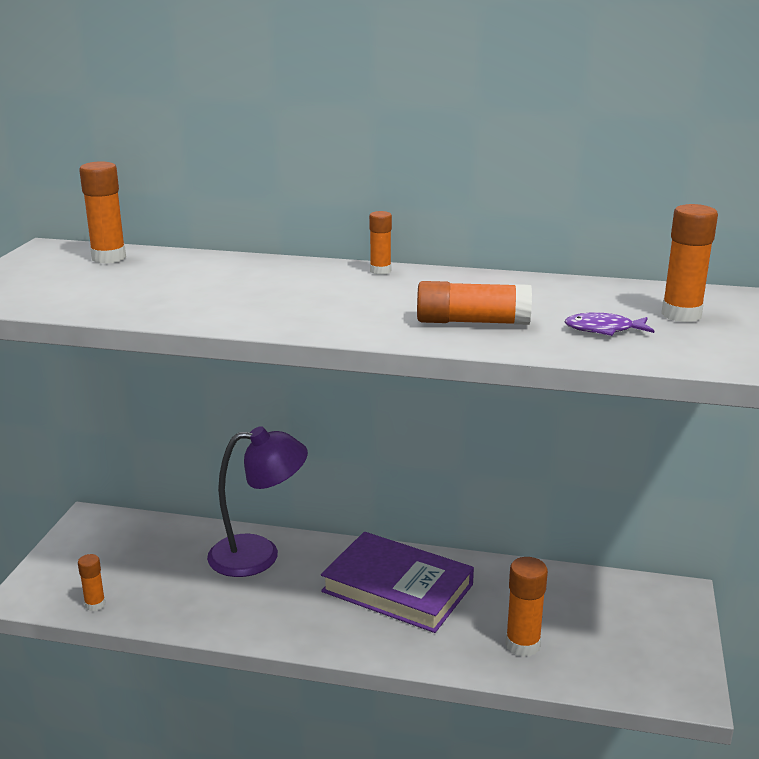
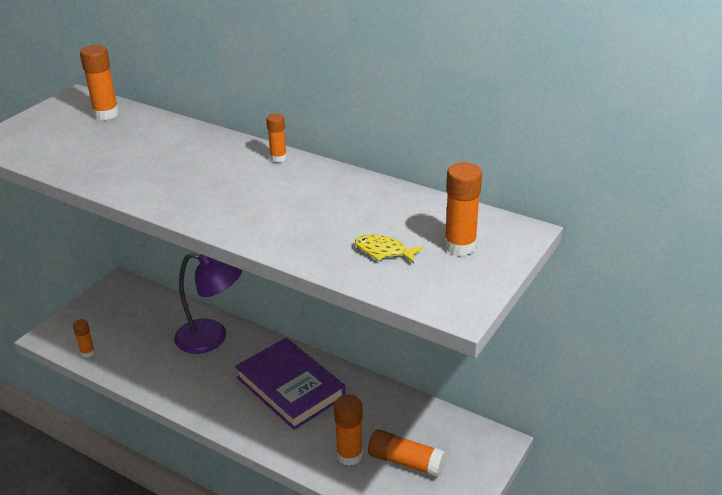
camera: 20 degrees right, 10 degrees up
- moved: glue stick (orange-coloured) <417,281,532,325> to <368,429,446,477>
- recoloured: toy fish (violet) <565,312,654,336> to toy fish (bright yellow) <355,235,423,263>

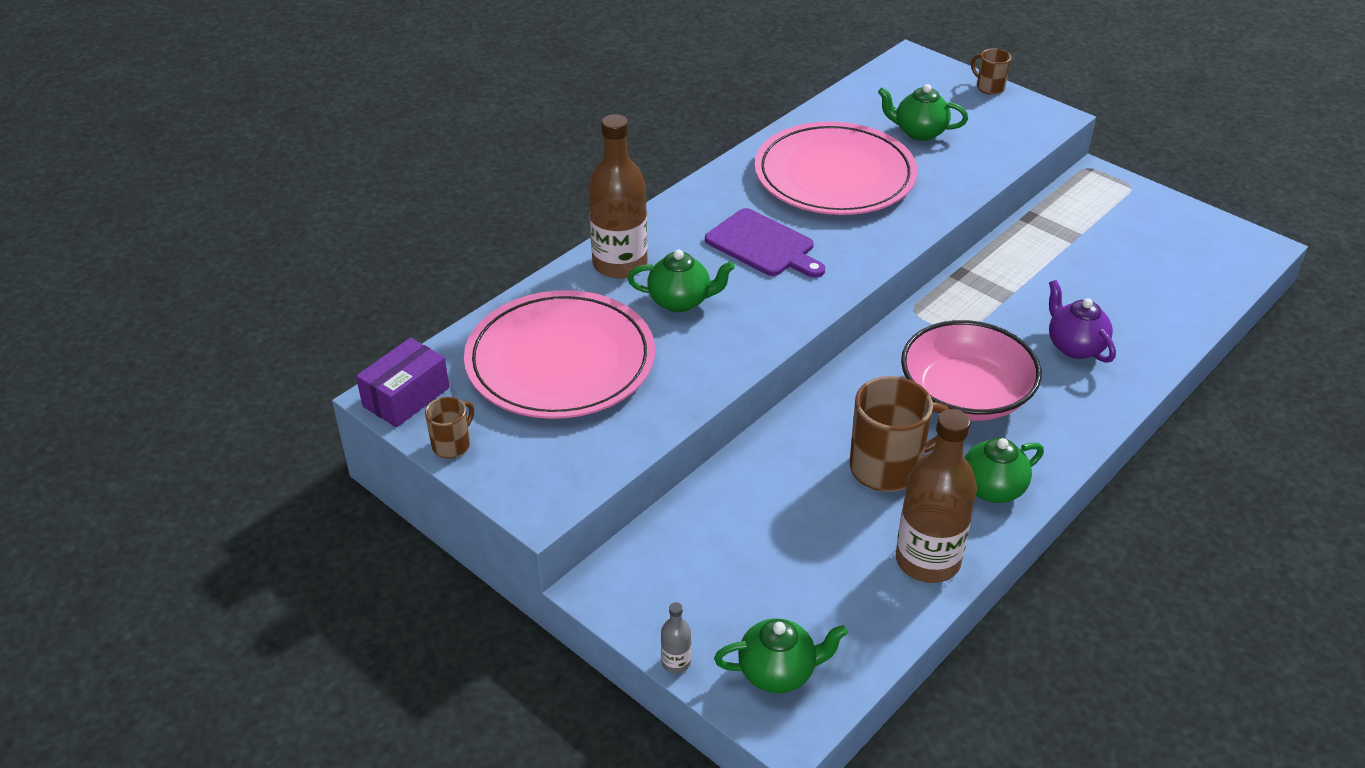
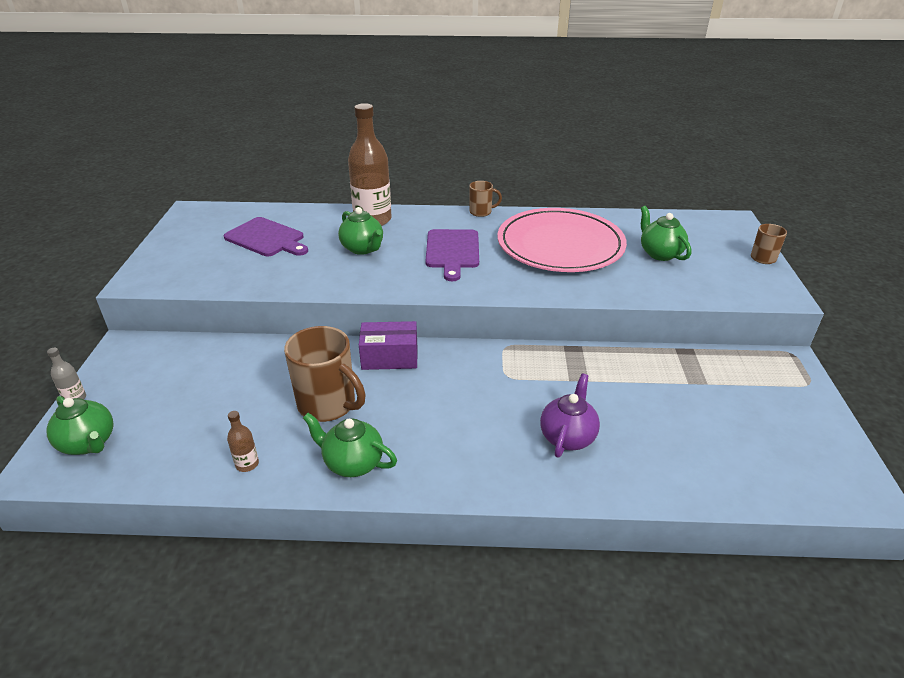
camera: 50 degrees right, 5 degrees down
- removed: deep dish (rose-pink) <901,320,1042,421>
- moved: box (violet) <356,338,449,427> to <359,321,418,370>
- moved: mug (russet) <425,397,474,459> to <469,181,502,217>
- replaced: dinner plate (rose-pink) <464,290,655,419> to chopping board (violet) <223,217,308,257>
- resized: bottle (russet) <896,409,977,583> = <227,411,259,472> x0.42

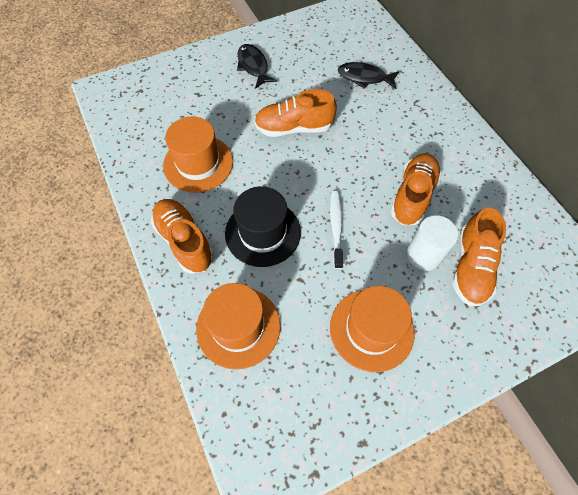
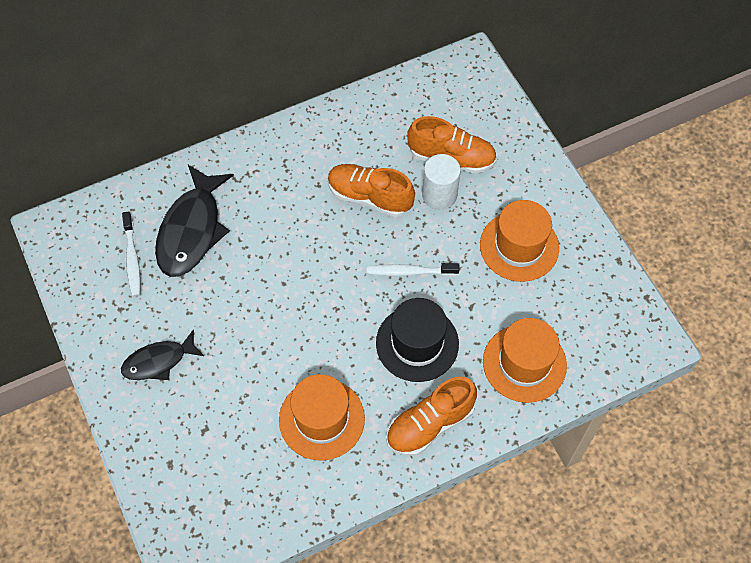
camera: 90 degrees left, 0 degrees up
- removed: sneaker (orange-coloured) <254,89,337,137>
- added: toothbrush (white) <122,211,141,297>
- resized: toy fish (black) <338,62,400,89> = <155,165,234,277> x1.66

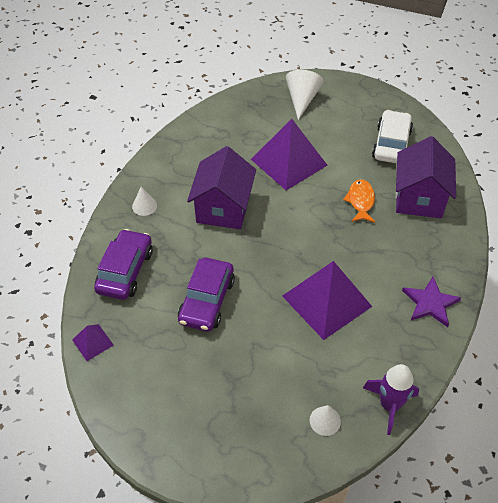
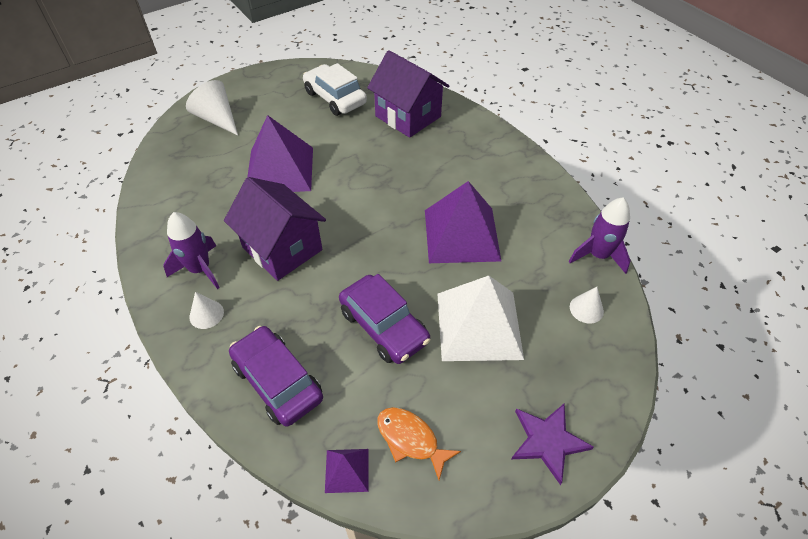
camera: 55 degrees left, 0 degrees up
- added: toy rocket (violet) <163,212,220,289>
- added: solid pyramid (white) <437,276,524,361>
- moved: toy fish (orange-coloured) <343,179,375,223> to <377,407,461,480>
- moved: star shape (violet) <402,277,461,327> to <512,404,594,485>

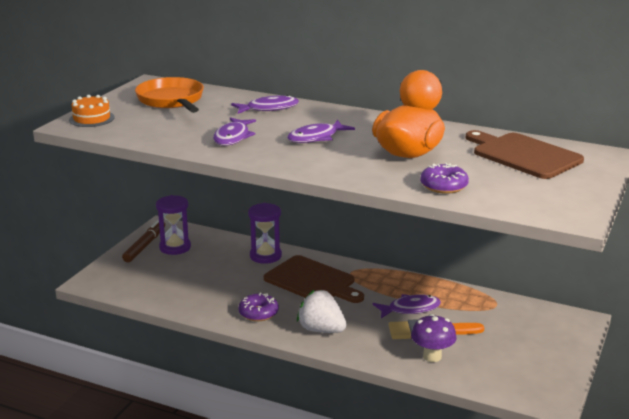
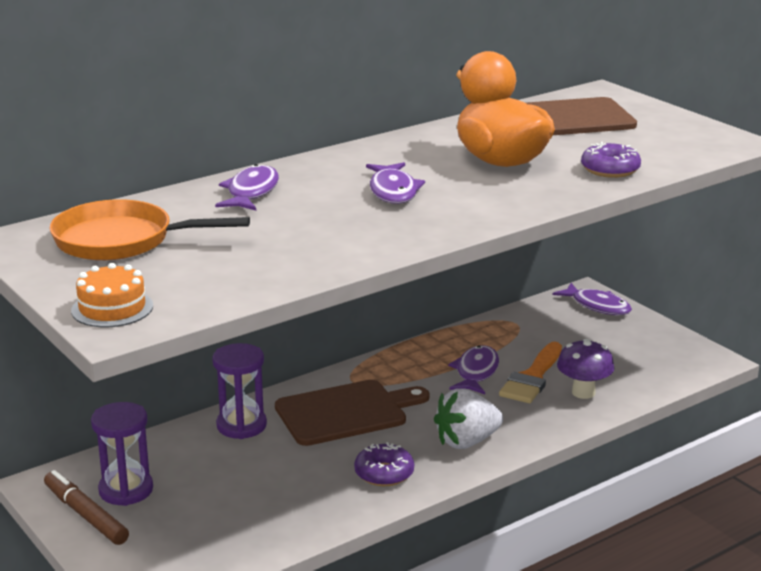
camera: 60 degrees left, 0 degrees up
- moved: toy fish (violet) <213,117,256,146> to <552,283,632,315>

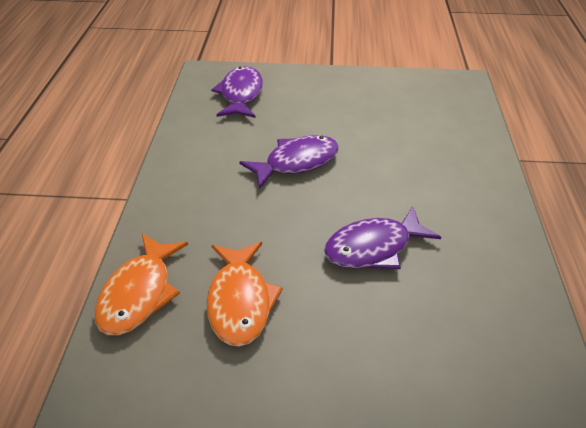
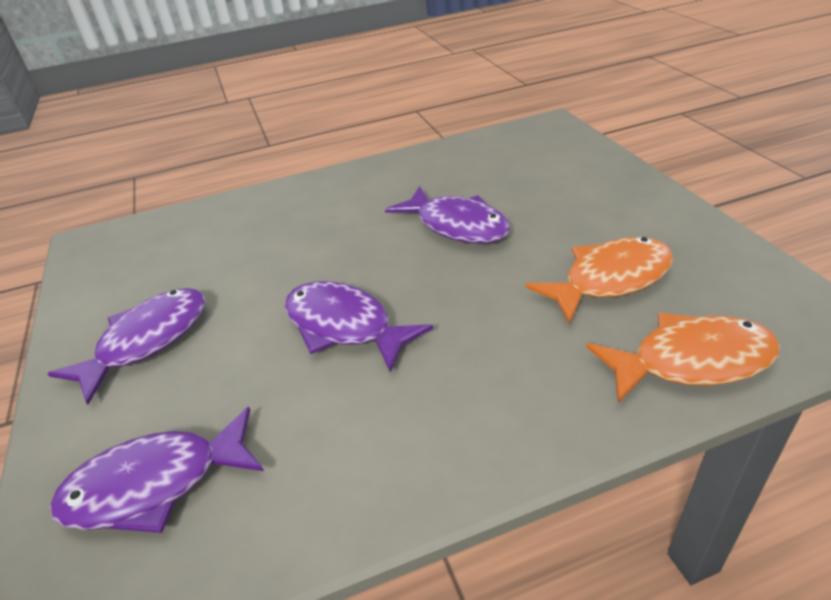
camera: 110 degrees left, 5 degrees down
- added: toy fish (violet) <47,288,205,404>

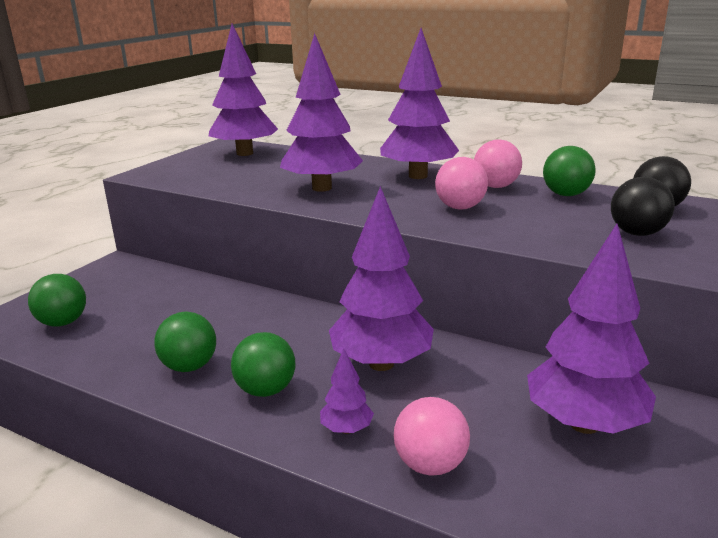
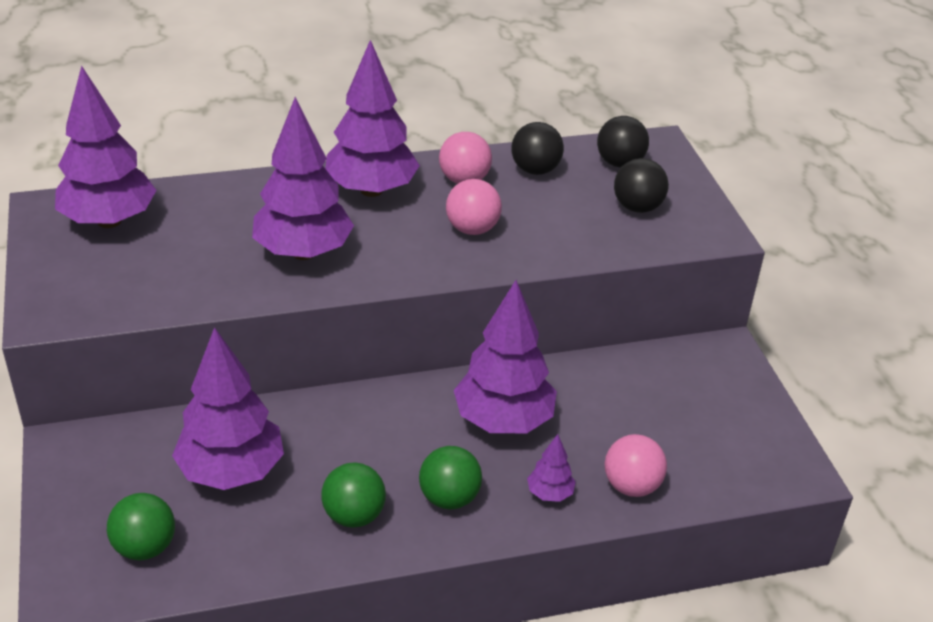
camera: 45 degrees left, 15 degrees up
- moved: toy tree (violet) <527,224,656,434> to <172,327,284,490>
- recoloured: sphere (leaf-green) <543,146,596,196> to sphere (black) <511,122,564,175>

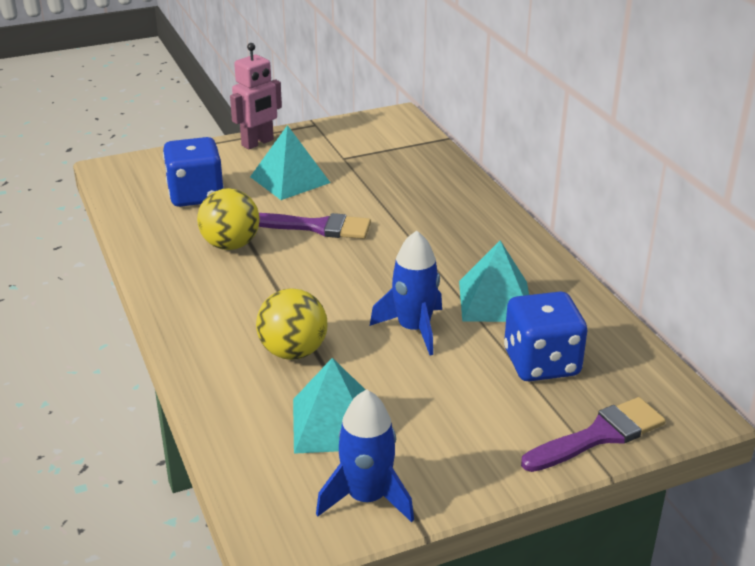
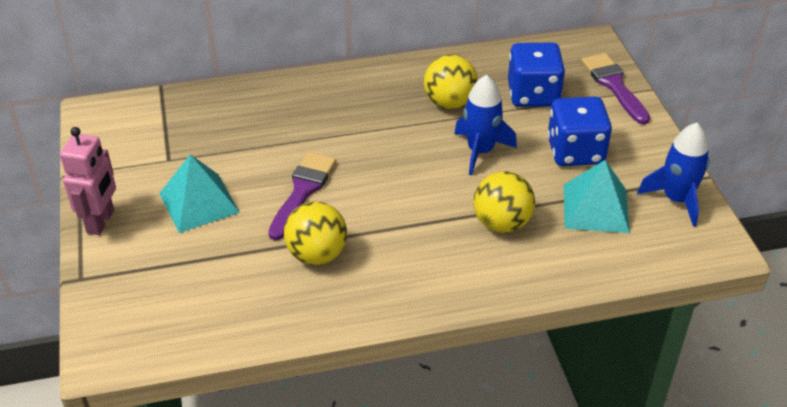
camera: 80 degrees left, 10 degrees up
- moved: dice (cobalt) <163,137,224,207> to <547,96,612,166>
- replaced: solid pyramid (teal) <459,240,529,322> to sphere (bright yellow) <424,55,478,109>
- turned: toy robot (rose-pink) <230,43,282,149> = <60,127,116,235> 45 degrees clockwise

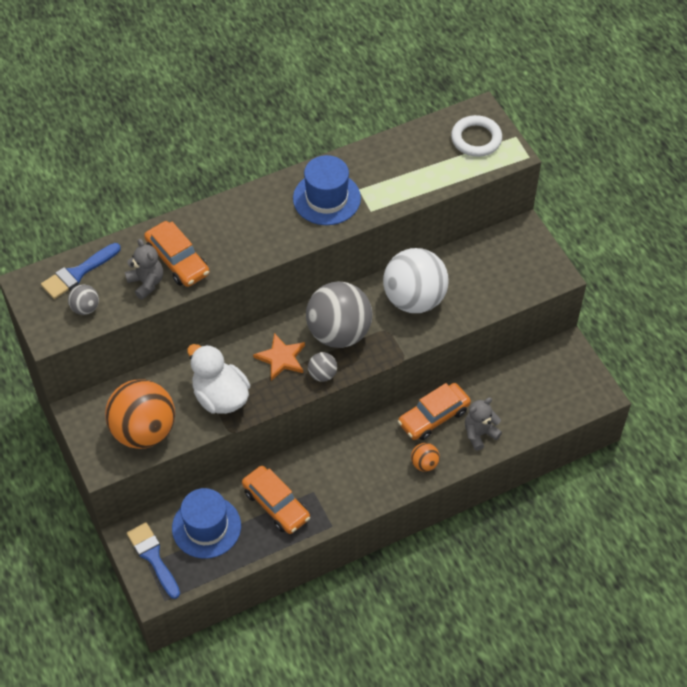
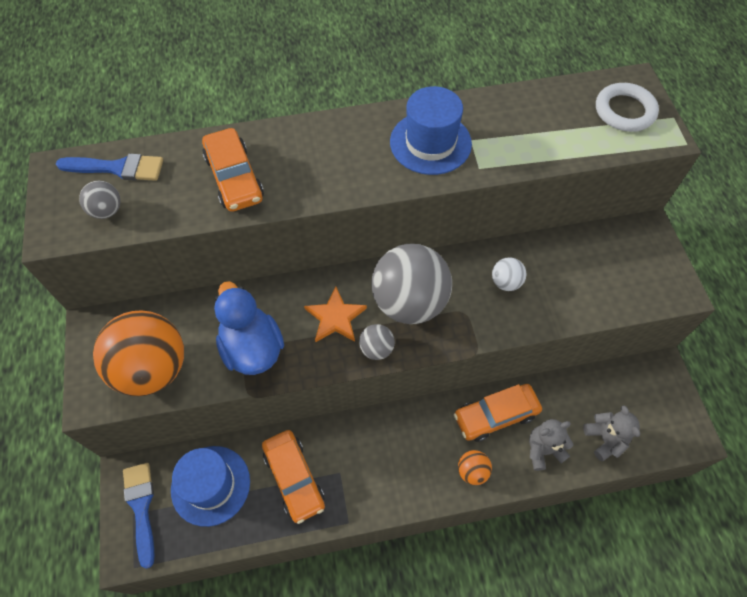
camera: 15 degrees right, 5 degrees up
- moved: teddy bear (grey) <125,239,163,300> to <584,405,640,461>
- recoloured: duck (white) <187,344,250,414> to duck (cobalt) <214,281,284,375>
- turned: paint brush (cobalt) <41,243,121,299> = <56,154,163,181> 150 degrees counterclockwise
- resized: sphere (white) <383,248,449,313> = <492,257,526,291> x0.44

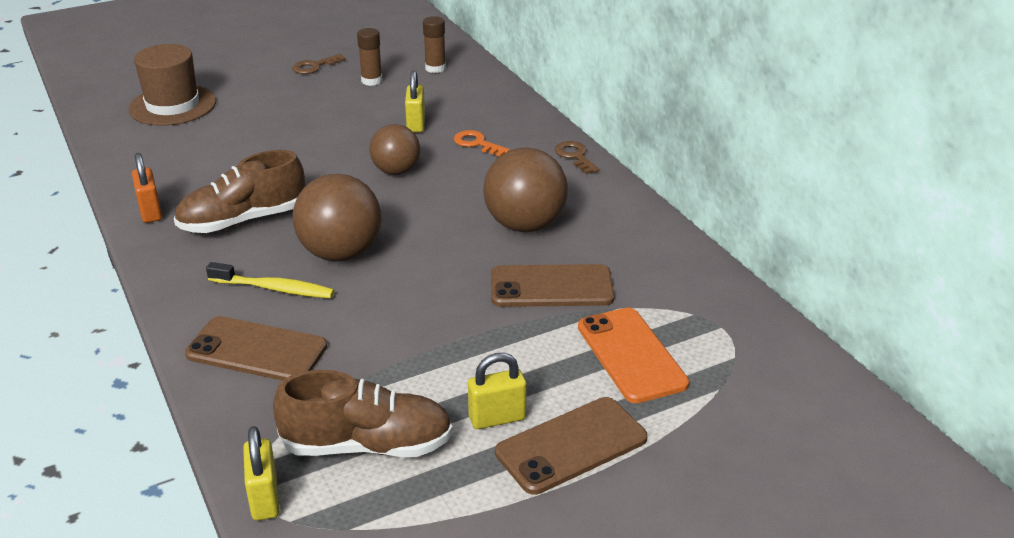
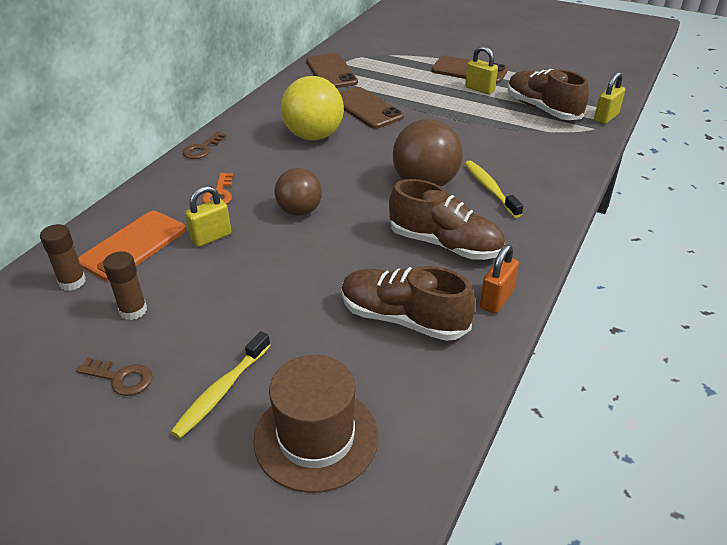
camera: 125 degrees left, 5 degrees up
- added: toothbrush (bright yellow) <171,331,271,439>
- added: sneaker (russet) <341,266,475,341>
- moved: smartphone (russet) <185,316,327,381> to <306,53,358,88>
- moved: smartphone (orange-coloured) <578,308,689,403> to <78,211,186,282>
- recoloured: sphere (russet) <483,147,568,232> to sphere (bright yellow) <281,76,344,140>

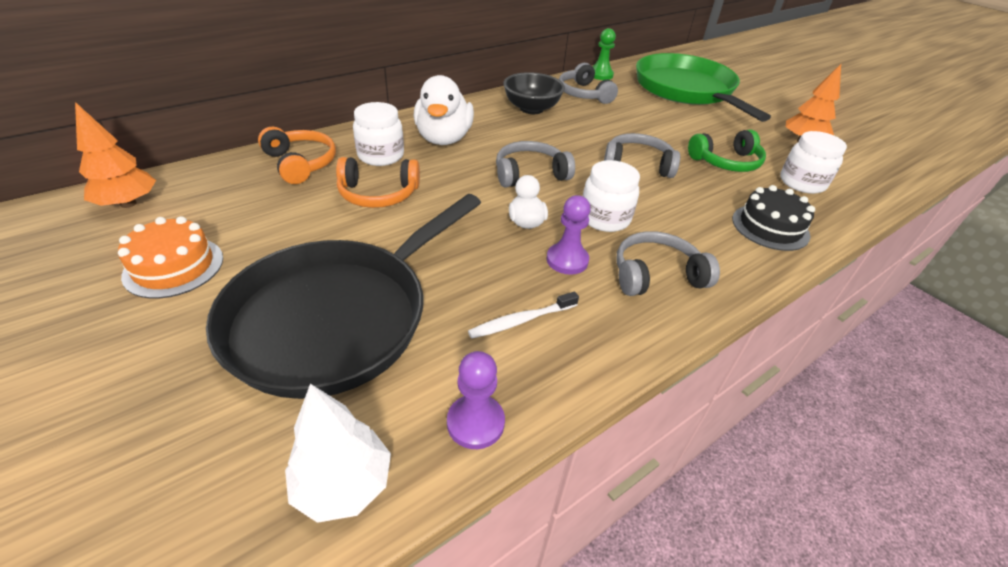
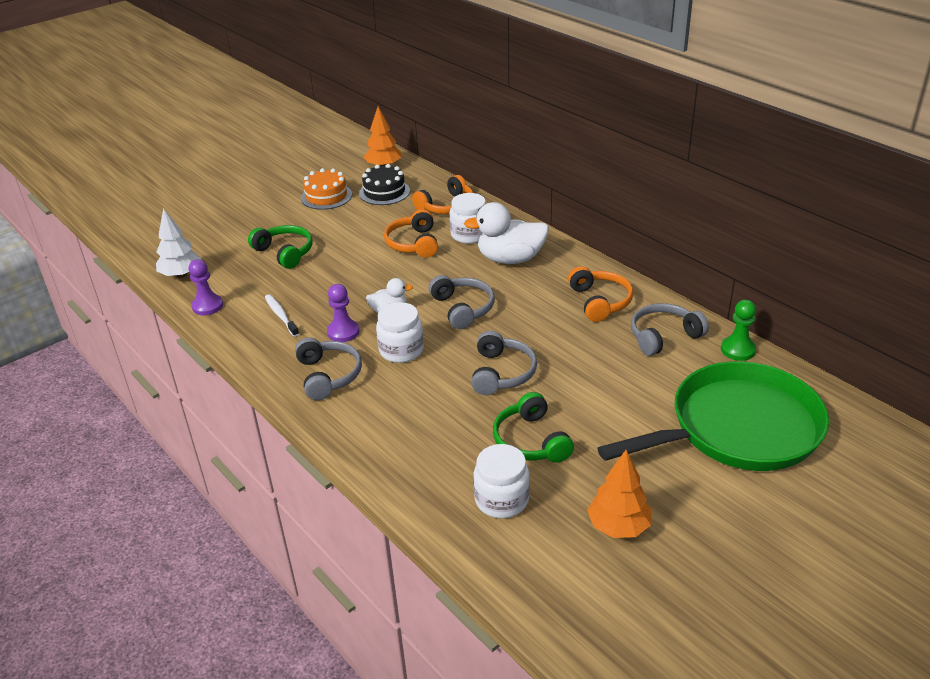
camera: 90 degrees right, 5 degrees down
- moved: layer cake (black) <732,185,815,251> to <359,164,410,205>
- replaced: frying pan (black) <206,194,481,399> to headset (leaf-green) <248,225,312,269>
- replaced: deep dish (black) <503,72,565,114> to headset (orange-coloured) <568,266,633,322>

